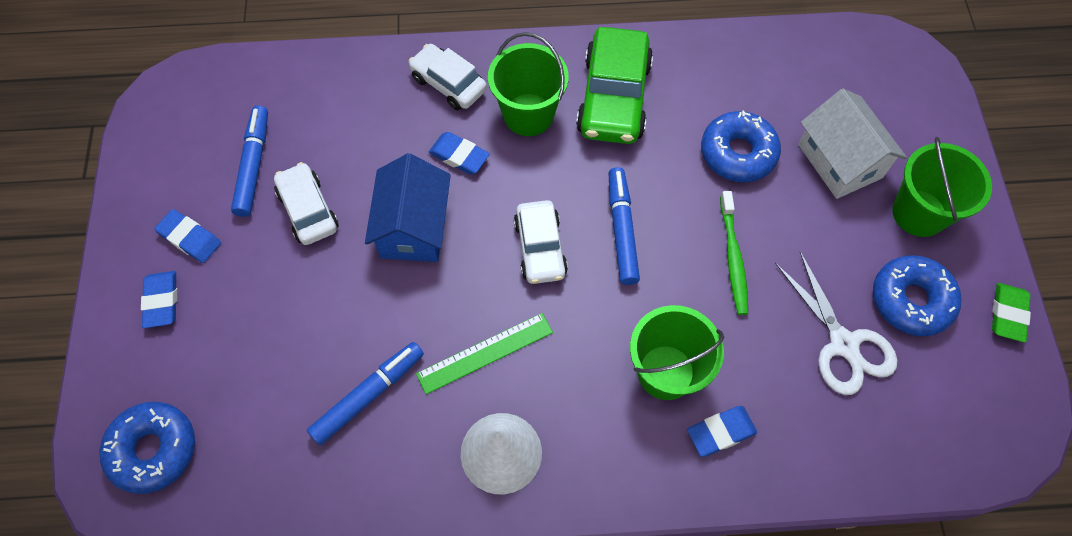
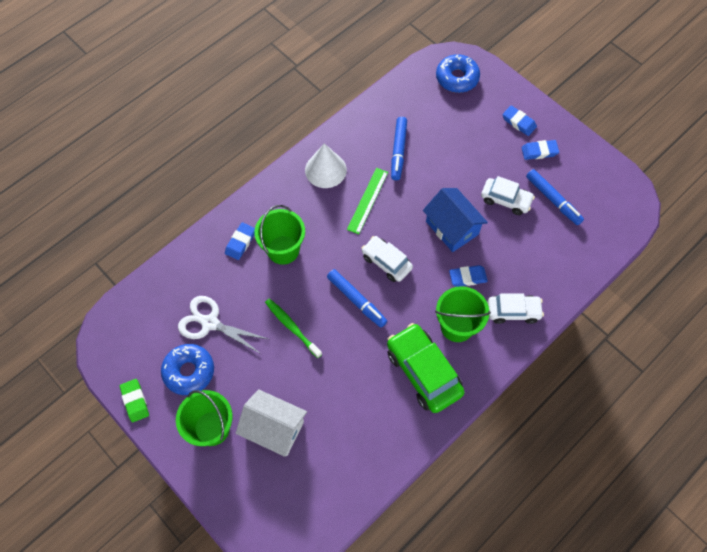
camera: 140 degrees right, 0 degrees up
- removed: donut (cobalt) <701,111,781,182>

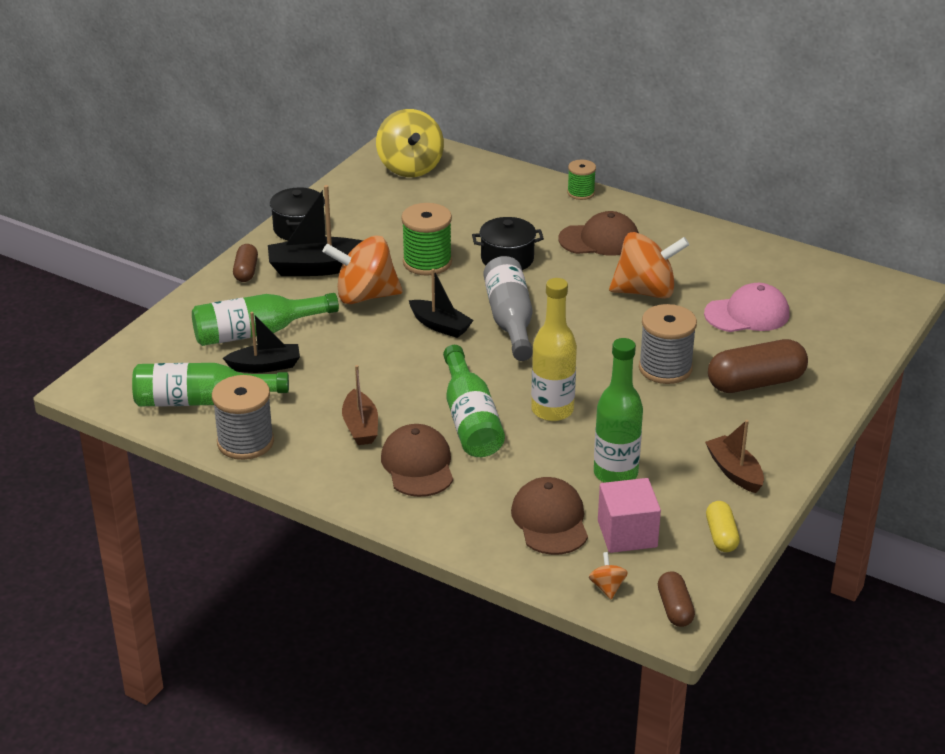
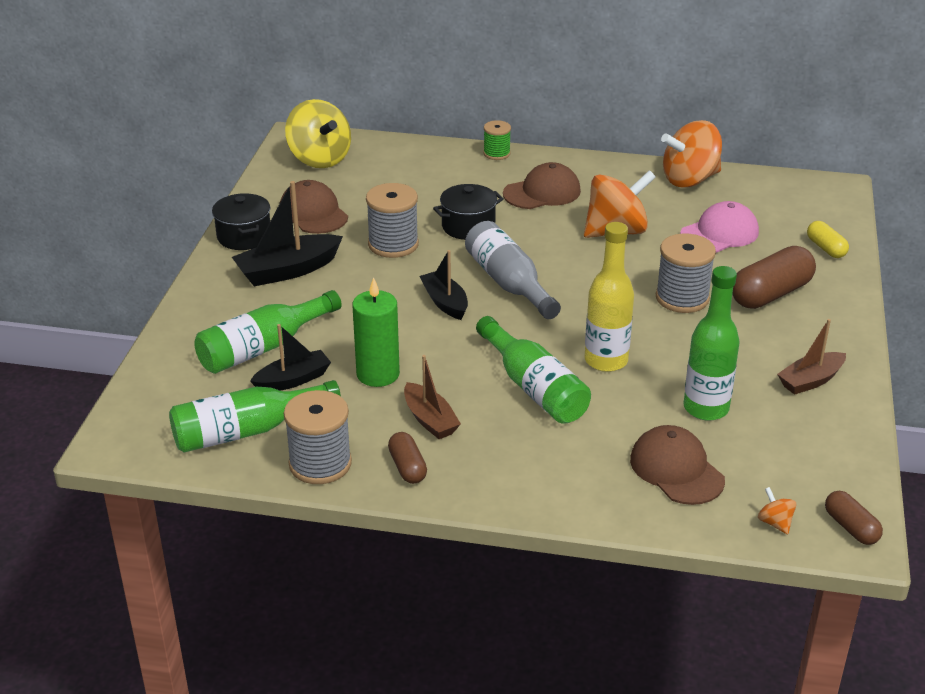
camera: 20 degrees left, 0 degrees up
- removed: cube (rose-pink) <598,478,661,553>
- added: pillar candle (leaf-green) <352,277,400,387>
- moved: capsule (russet) <233,244,258,282> to <388,432,427,484>
- moved: toy top (orange-coloured) <323,236,403,304> to <661,120,722,187>
- moved: baseball cap (russet) <381,424,453,497> to <279,180,348,234>
- moved: capsule (bright yellow) <706,501,740,552> to <807,221,849,258>
- recoloured: bobbin (leaf-green) <401,203,452,276> to bobbin (grey) <366,183,419,258>
- turned: boat (black) <409,269,474,338> = <419,250,468,320> 135 degrees counterclockwise
- turned: boat (russet) <705,420,764,493> = <777,319,846,395> 75 degrees counterclockwise

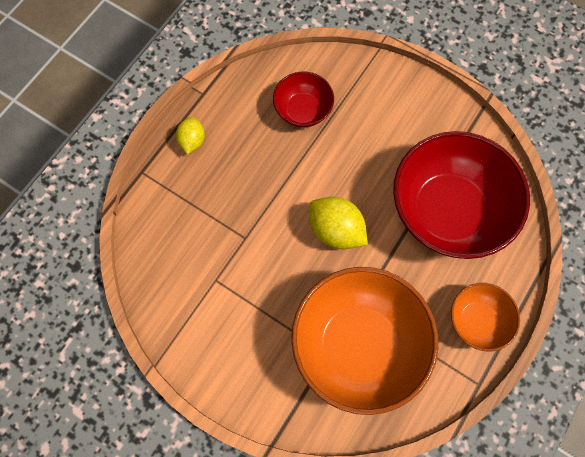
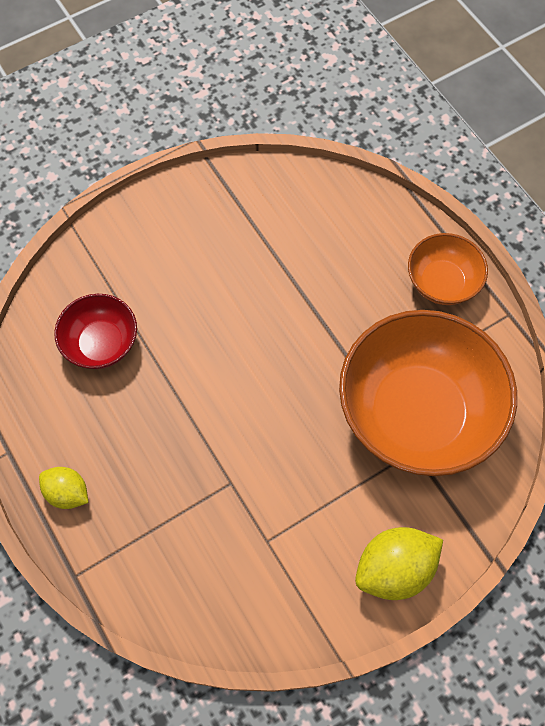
camera: 65 degrees left, 5 degrees down
- removed: deep dish (red) <393,131,530,259>
- moved: lemon (bright yellow) <309,197,368,249> to <355,527,443,600>

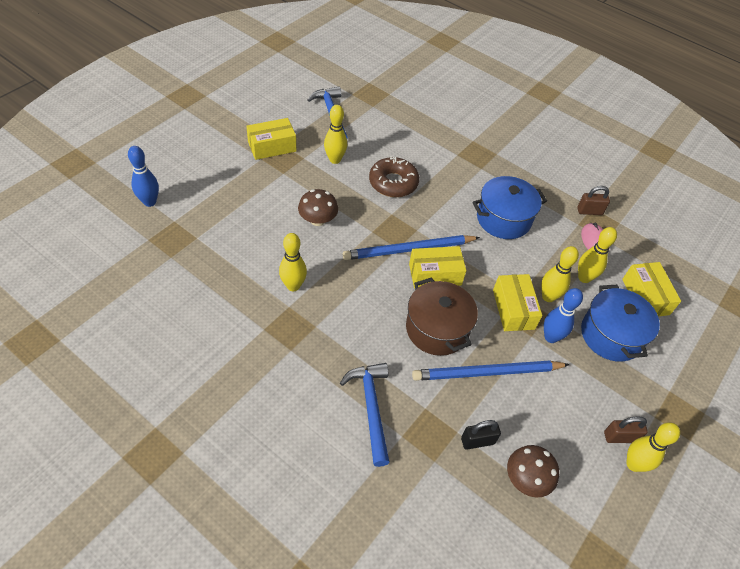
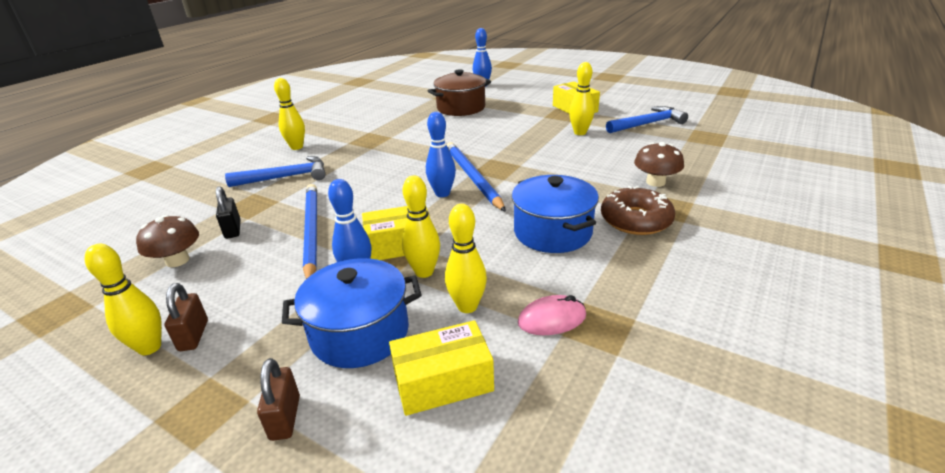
camera: 90 degrees right, 20 degrees down
- moved: tenpin (bright yellow) <279,233,307,291> to <274,78,305,150>
- moved: toadstool (russet) <298,189,338,226> to <634,142,684,187>
- moved: donut (russet) <369,156,419,197> to <601,186,675,235>
- moved: cooking pot (russet) <406,277,478,356> to <428,69,491,116>
- moved: lock (russet) <577,186,610,215> to <257,358,300,441>
- replaced: box (bright yellow) <409,246,466,288> to tenpin (cobalt) <426,112,456,197>

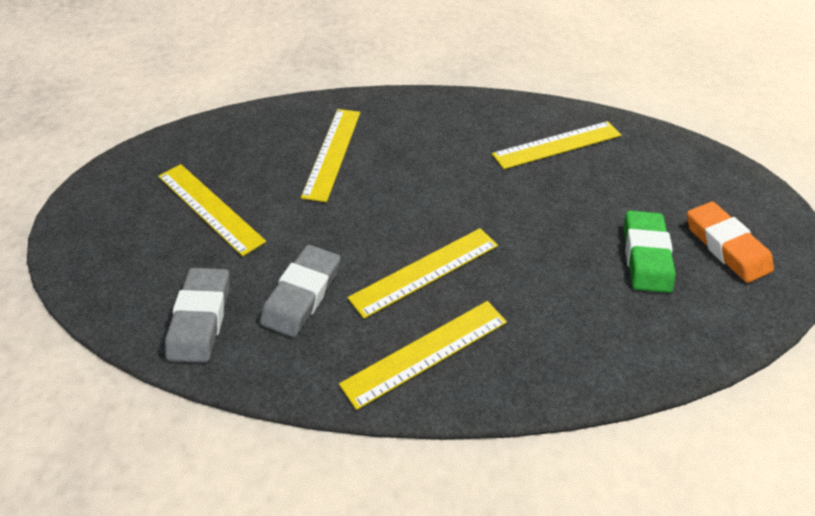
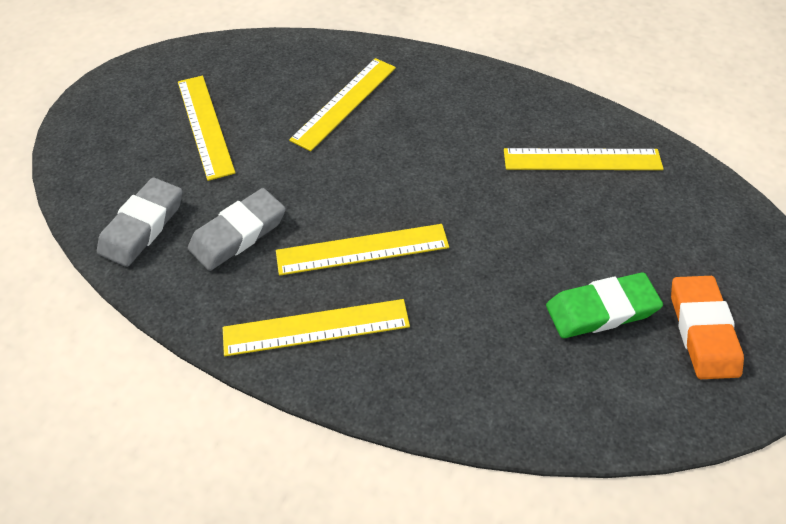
camera: 25 degrees right, 5 degrees up
- turned: eraser (leaf-green) <624,210,676,293> = <546,273,663,338> 45 degrees clockwise

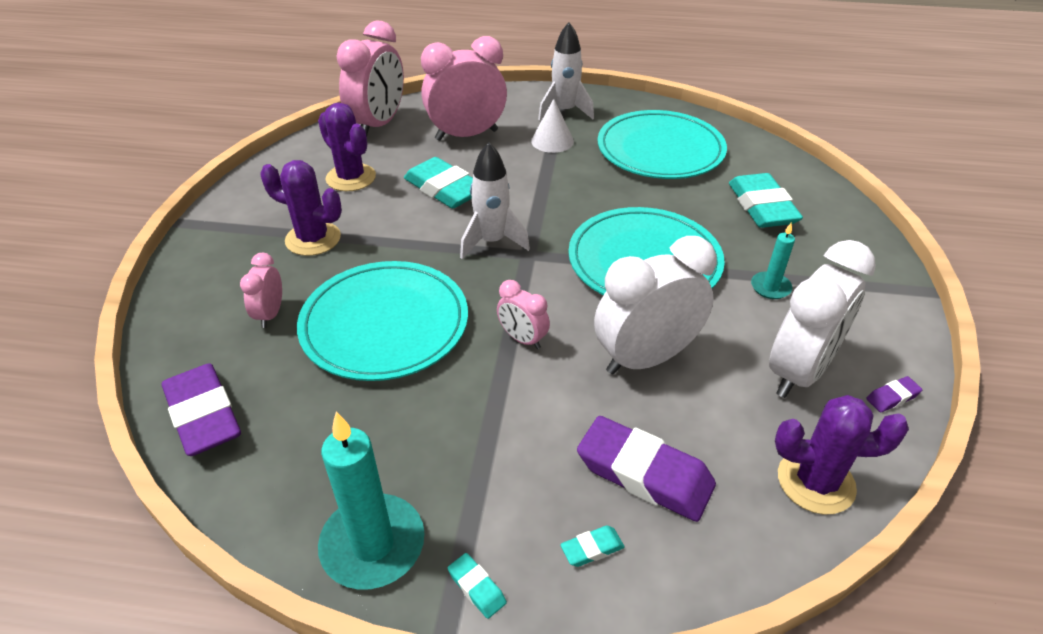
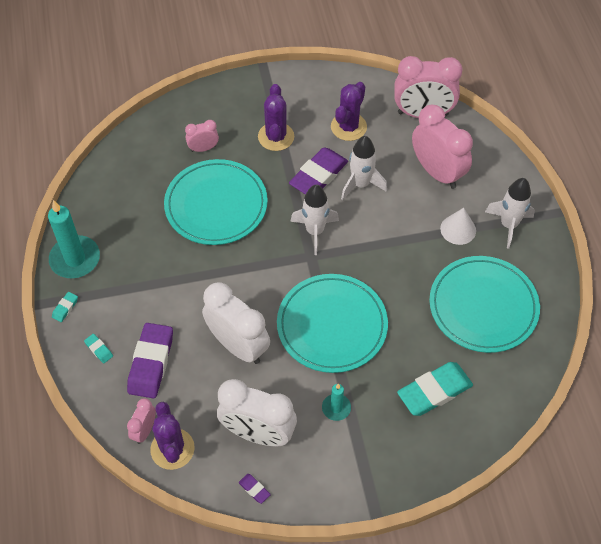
camera: 70 degrees right, 15 degrees up
- moved: eraser (violet) <162,363,241,456> to <289,147,348,195>
- moved: clock (rose-pink) <497,280,550,349> to <127,398,156,444>
- replaced: eraser (teal) <404,157,473,208> to toy rocket (white) <341,136,387,200>

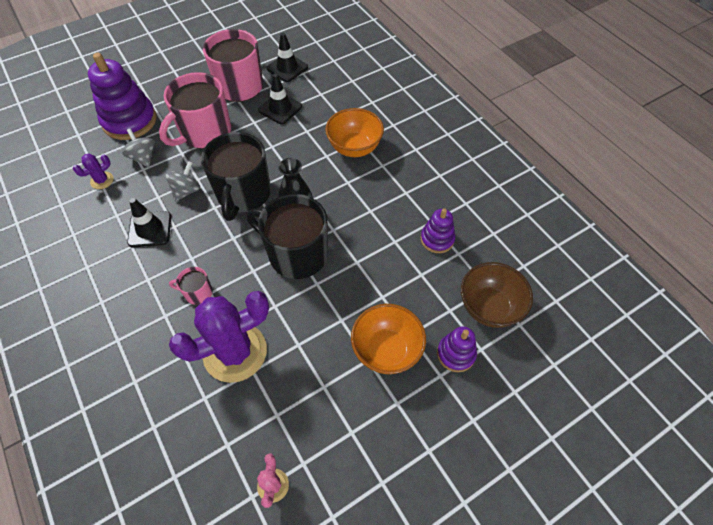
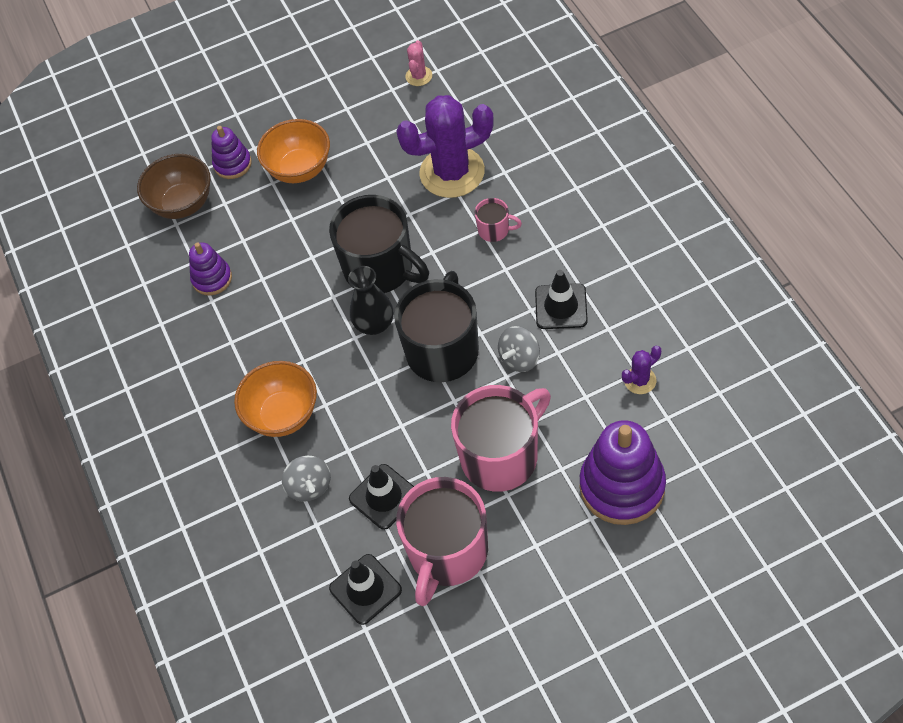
camera: 165 degrees left, 0 degrees up
- moved: toy top (grey) <122,128,155,167> to <282,455,331,502>

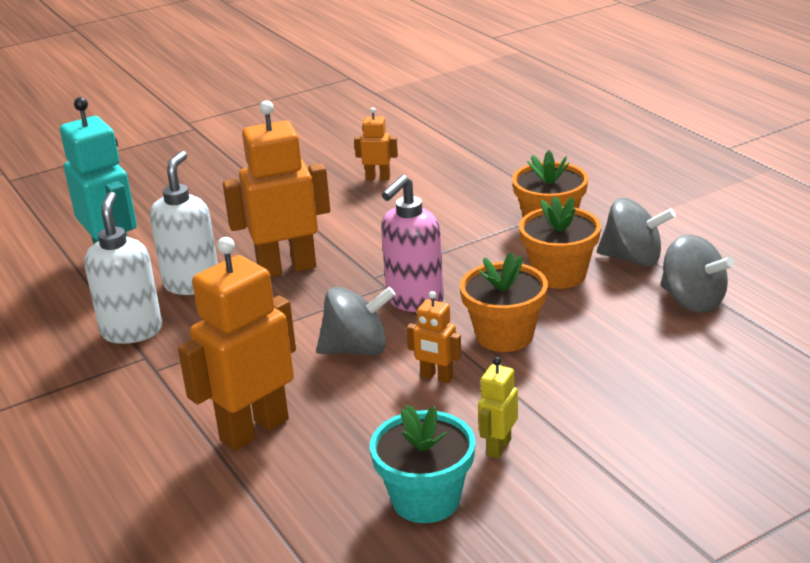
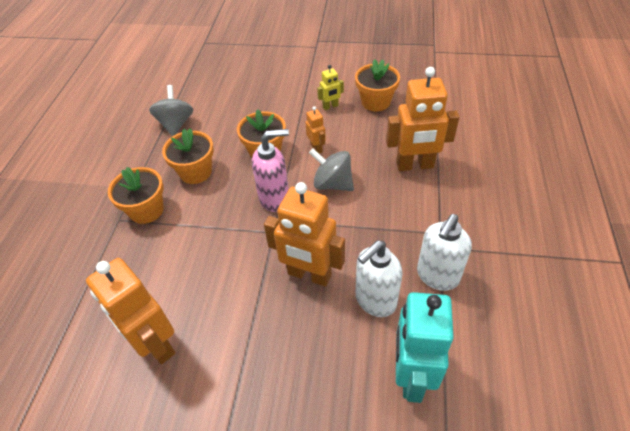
camera: 140 degrees left, 20 degrees up
- removed: toy top (grey) <597,198,676,267>
- recoloured: plant pot (teal) <370,404,476,523> to plant pot (orange-coloured) <355,59,400,111>
- resized: toy robot (orange-coloured) <354,107,398,180> = <86,258,176,364> x2.09

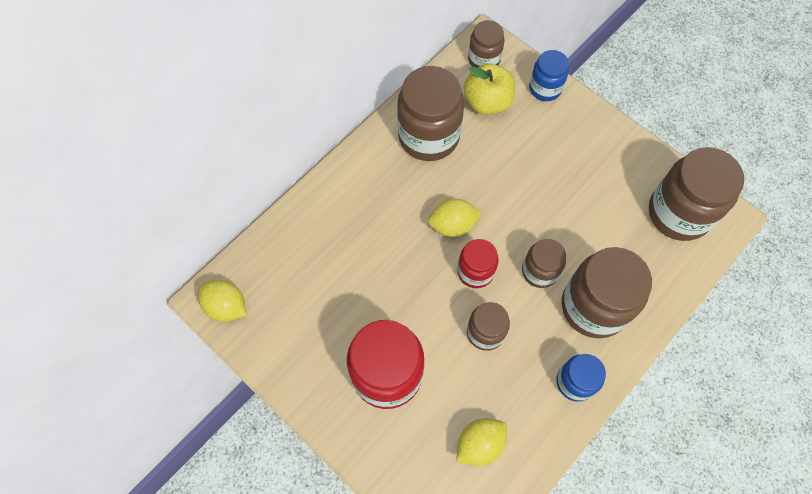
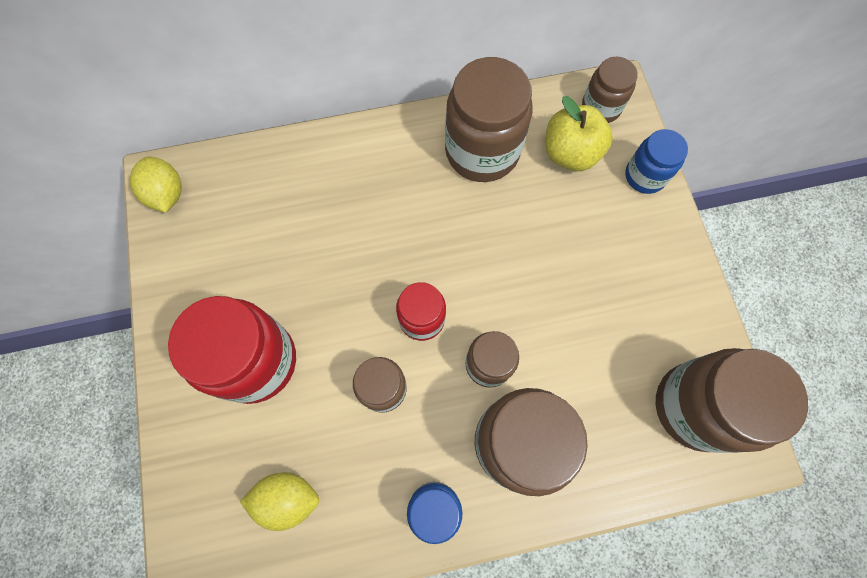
camera: 35 degrees right, 5 degrees up
- removed: lemon (bright yellow) <428,198,482,237>

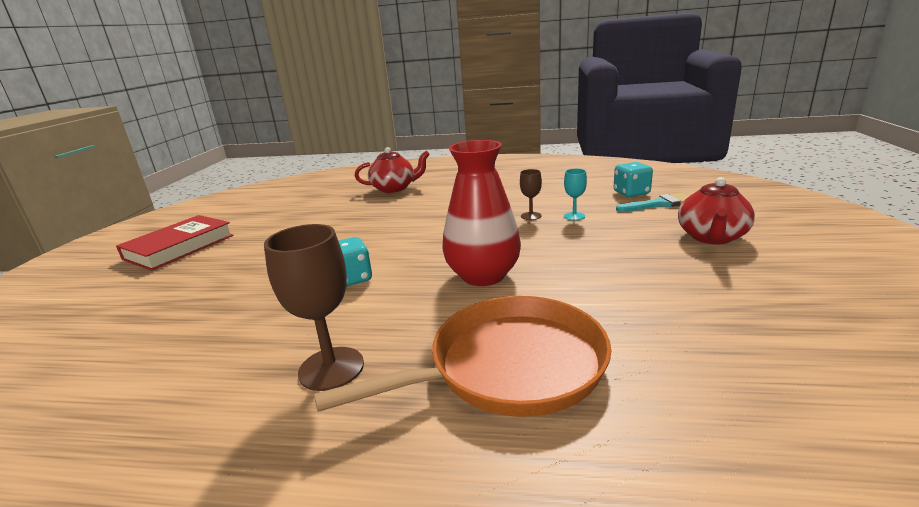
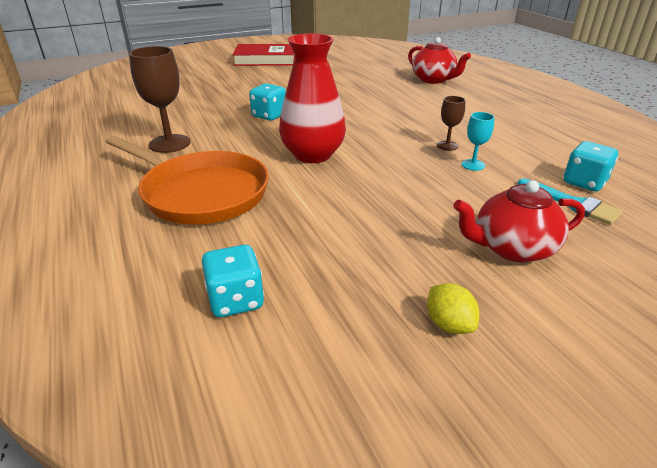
camera: 55 degrees right, 10 degrees up
- added: dice (teal) <202,245,264,317>
- added: lemon (bright yellow) <427,283,479,334>

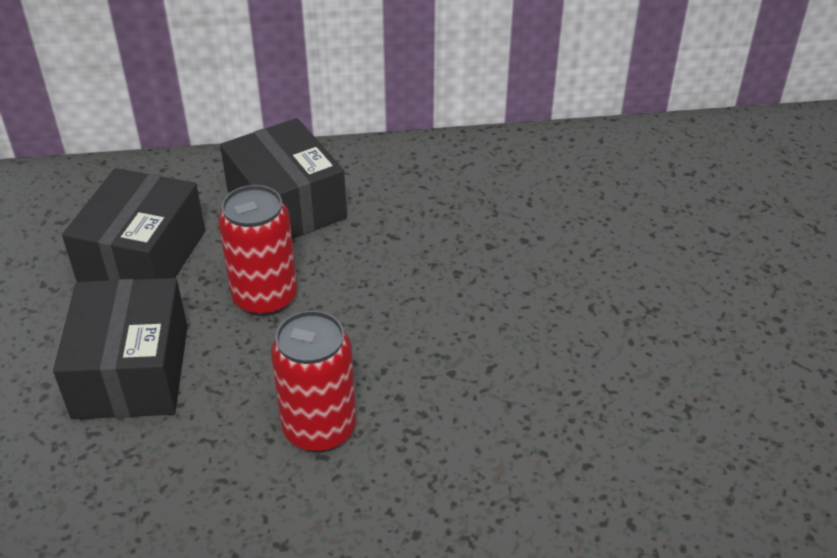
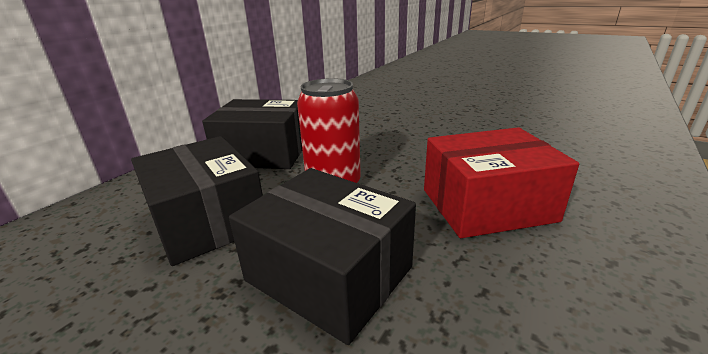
camera: 50 degrees left, 15 degrees down
- replaced: soda can (red) <271,310,356,452> to box (red) <424,127,579,238>

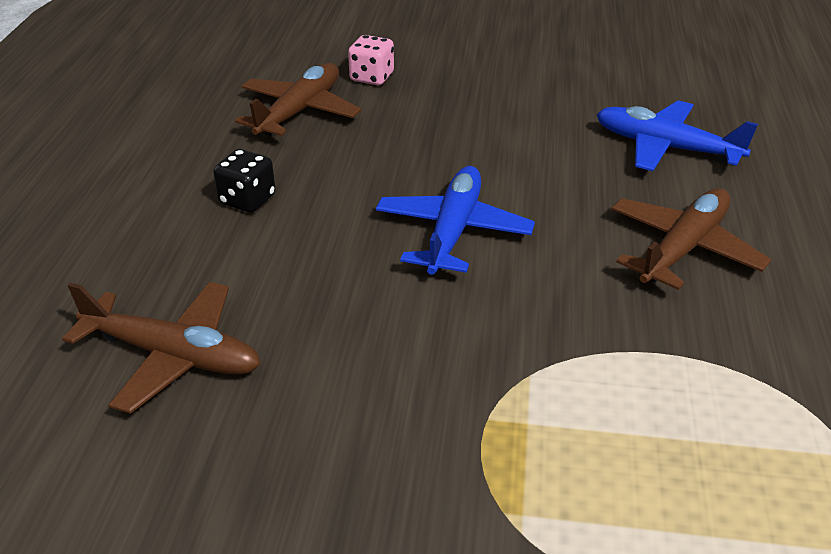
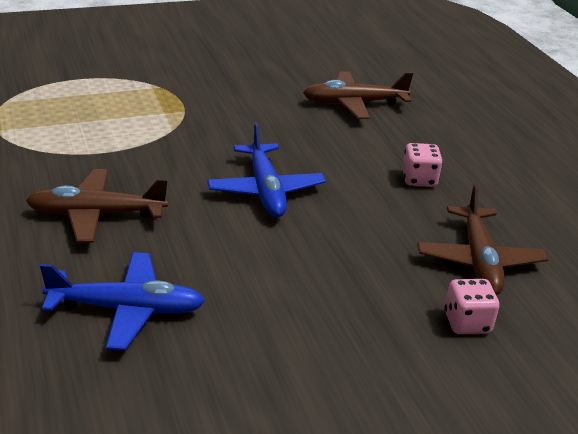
camera: 150 degrees right, 5 degrees down
- recoloured: dice (black) <213,149,276,213> to dice (rose-pink) <402,143,443,187>
- turned: toy plane (russet) <611,188,771,290> = <26,169,168,243> 75 degrees clockwise

